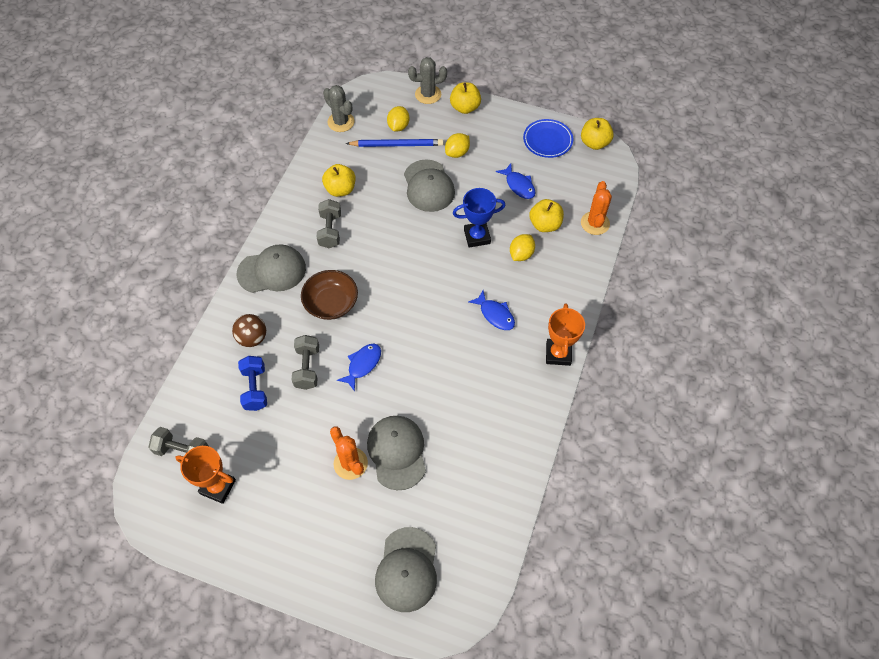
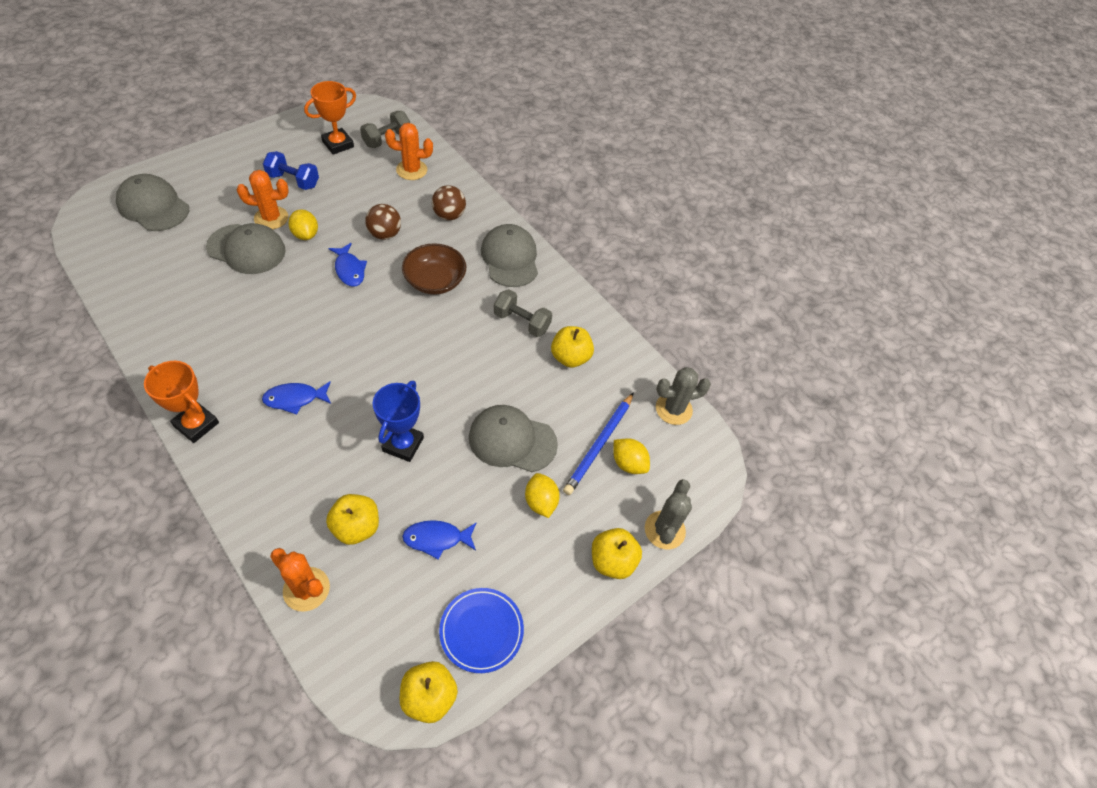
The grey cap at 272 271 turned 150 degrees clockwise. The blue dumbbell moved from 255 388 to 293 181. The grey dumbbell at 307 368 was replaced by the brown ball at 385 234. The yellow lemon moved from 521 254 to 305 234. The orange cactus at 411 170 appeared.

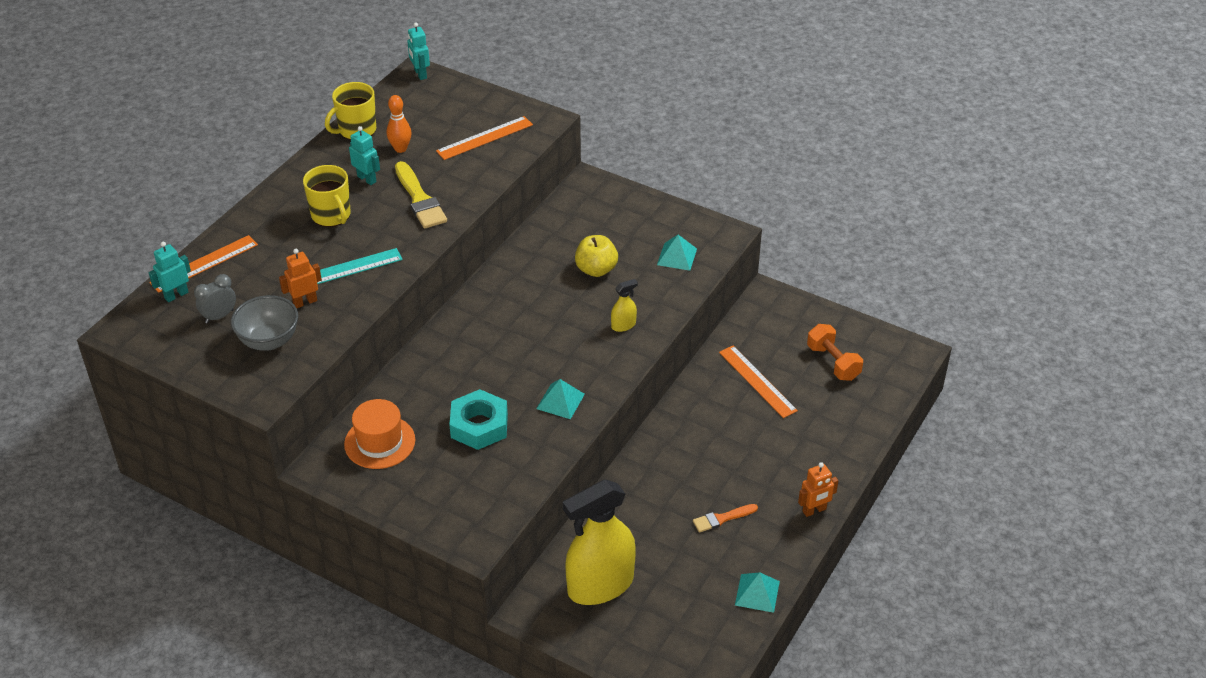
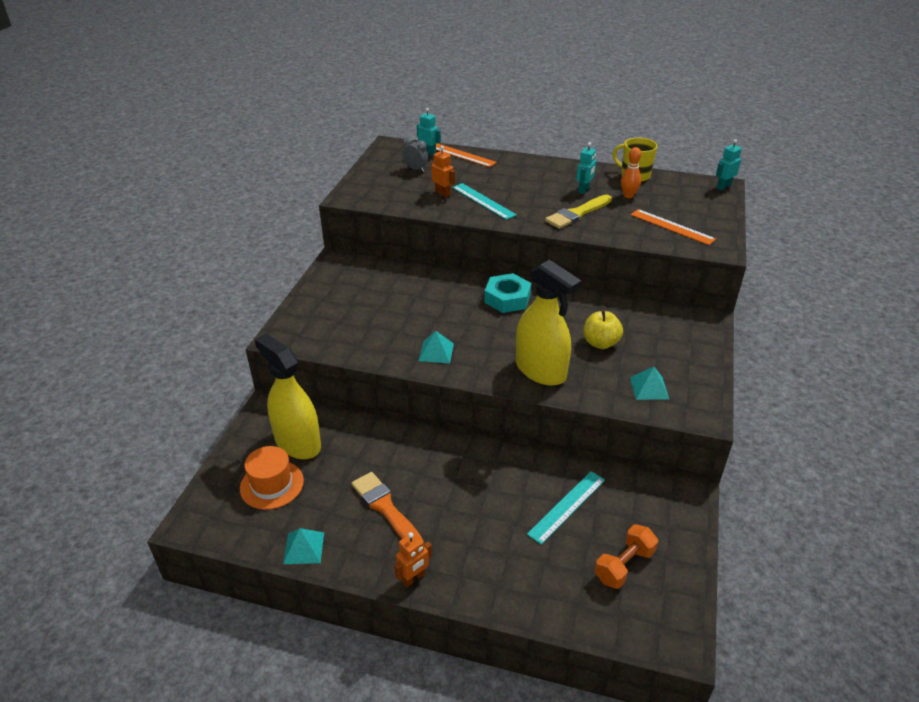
The grey bowl at 269 341 disappeared. The yellow mug at 331 215 disappeared. The orange hat moved from 379 442 to 272 484. The turquoise nut moved from 479 425 to 507 298. The yellow spray bottle at 623 325 changed to 2.43 times the size. The orange brush at 722 518 changed to 1.70 times the size. The orange ruler at 757 381 became the turquoise ruler at 567 506. The orange robot at 814 510 turned 90 degrees counterclockwise.

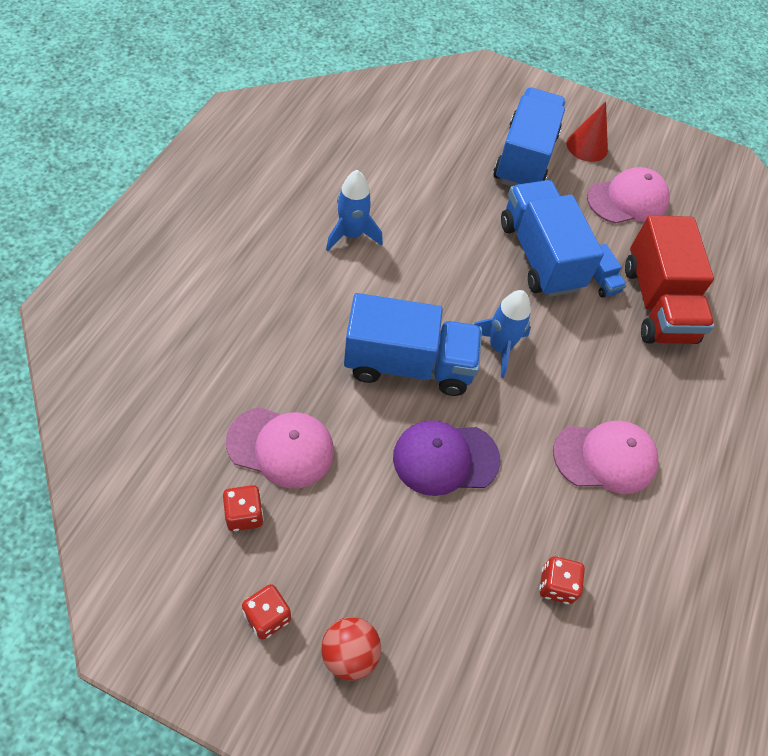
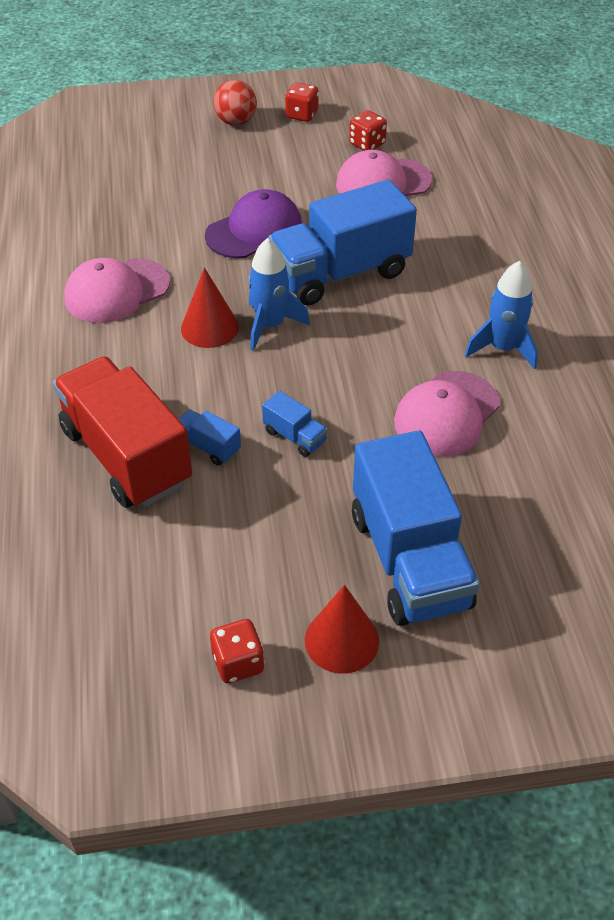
The blue truck at 540 256 changed to 0.41 times the size. The red dice moved from 556 585 to 238 663. The pink cap moved from 627 200 to 446 414. The red cone at 209 328 appeared.

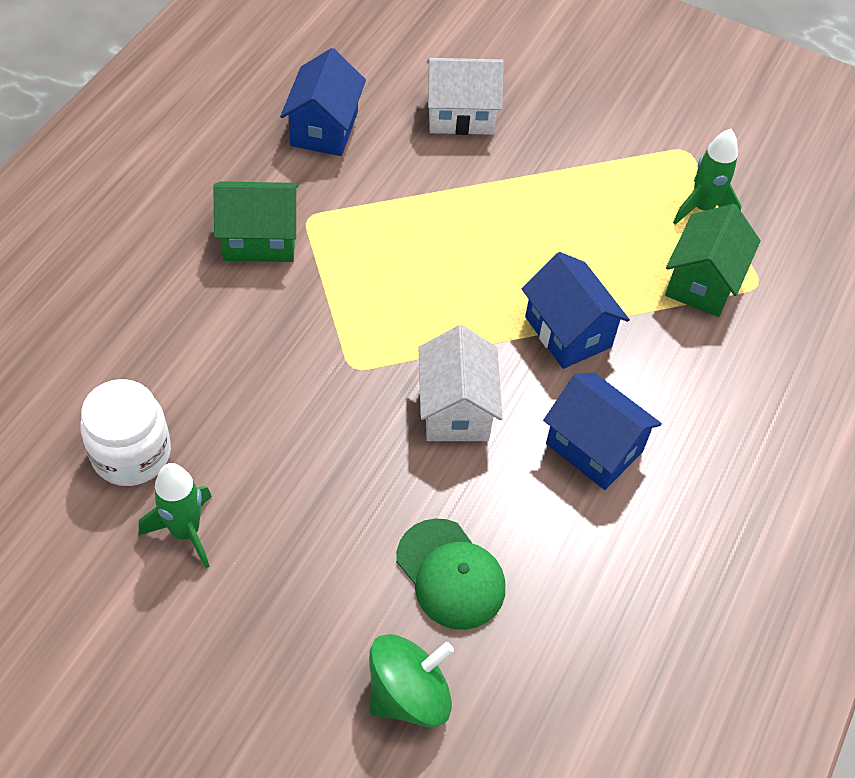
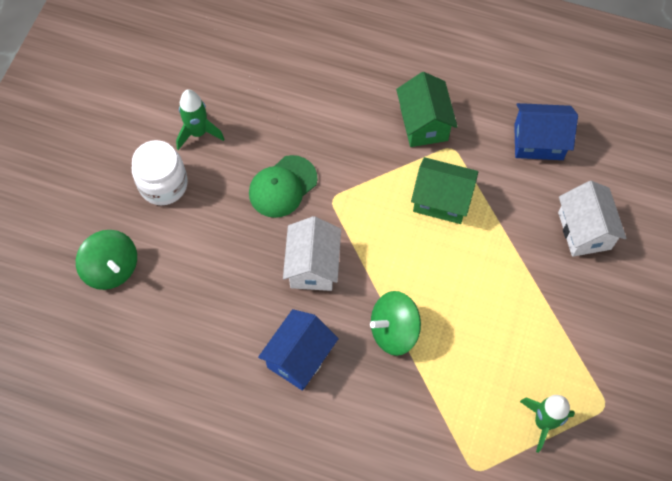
The white jar moved from 131 454 to 163 184. The green cap moved from 450 574 to 282 186. The white house at 456 409 turned 75 degrees counterclockwise. The blue house at 568 332 was replaced by the green spinning top at 394 331. The green house moved from 702 282 to 441 200.

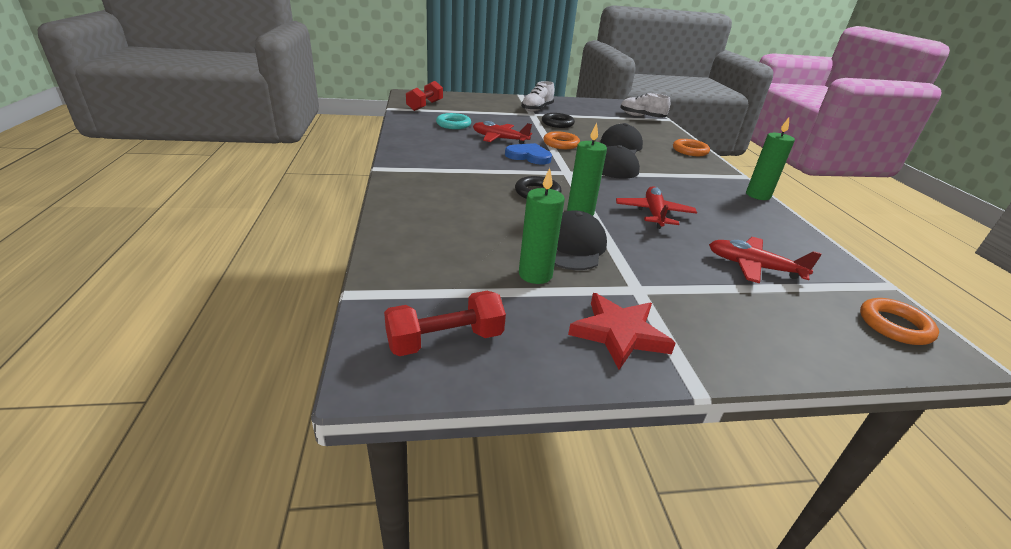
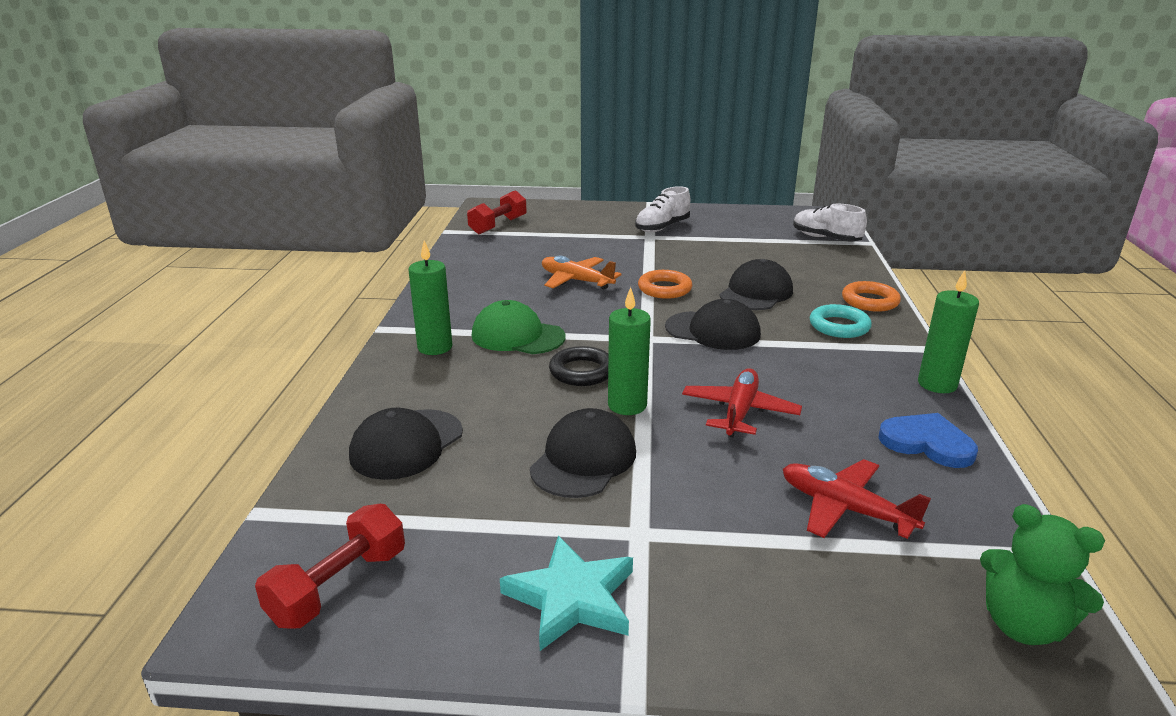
The red dumbbell at 445 340 turned 45 degrees counterclockwise. The turquoise ring moved from 453 124 to 839 326. The red plane at 499 139 became the orange plane at 576 281. The blue heart moved from 528 156 to 927 443. The green candle moved from 535 274 to 435 347. The black ring at 557 123 disappeared. The red star at 619 333 became the turquoise star at 572 598. The orange ring at 894 325 was replaced by the green teddy bear at 1022 625. The black cap at 406 444 appeared. The green cap at 517 336 appeared.

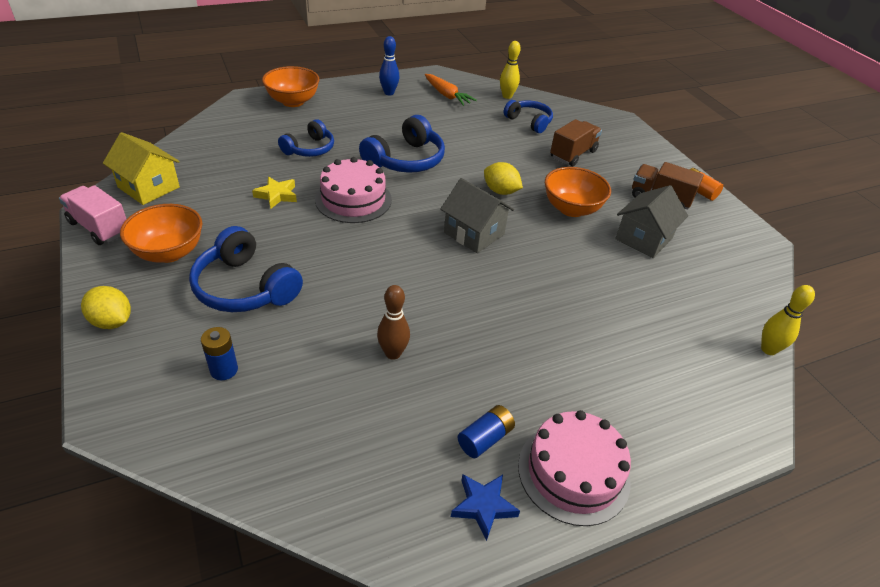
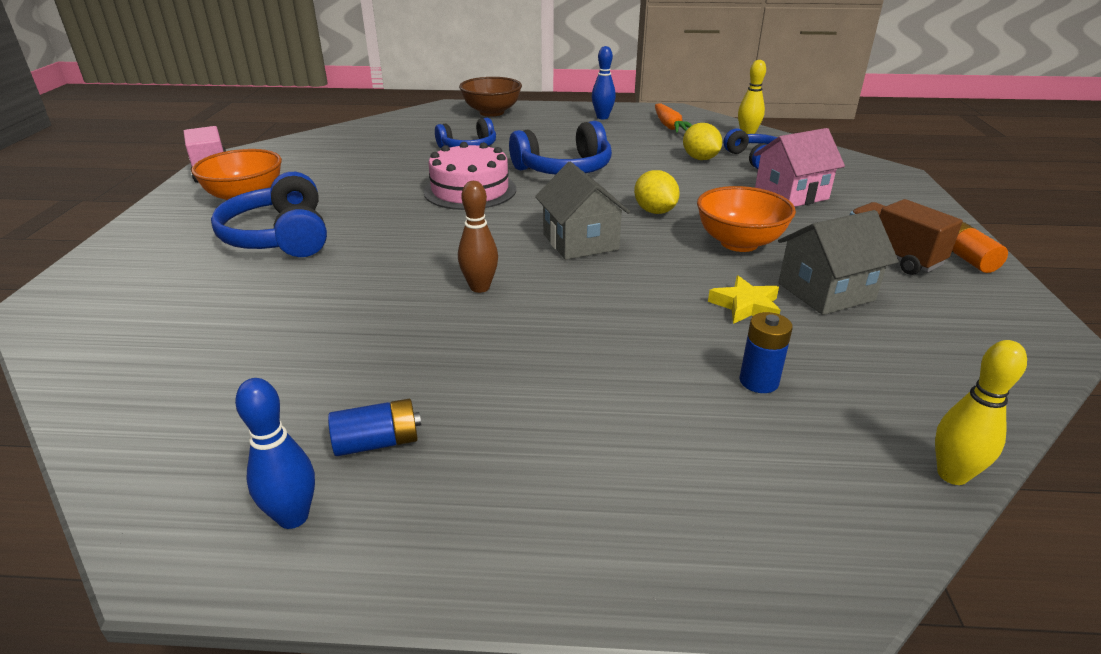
The yellow lemon moved from 112 322 to 700 159. The yellow house at 149 187 disappeared. The blue battery moved from 224 370 to 758 381. The yellow star moved from 277 195 to 745 306. The orange bowl at 293 101 became the brown bowl at 491 112. The brown bowling pin moved from 393 353 to 480 287. The blue star at 483 506 was replaced by the blue bowling pin at 293 517. The pink cake at 573 472 disappeared. The brown truck at 573 154 was replaced by the pink house at 791 194.

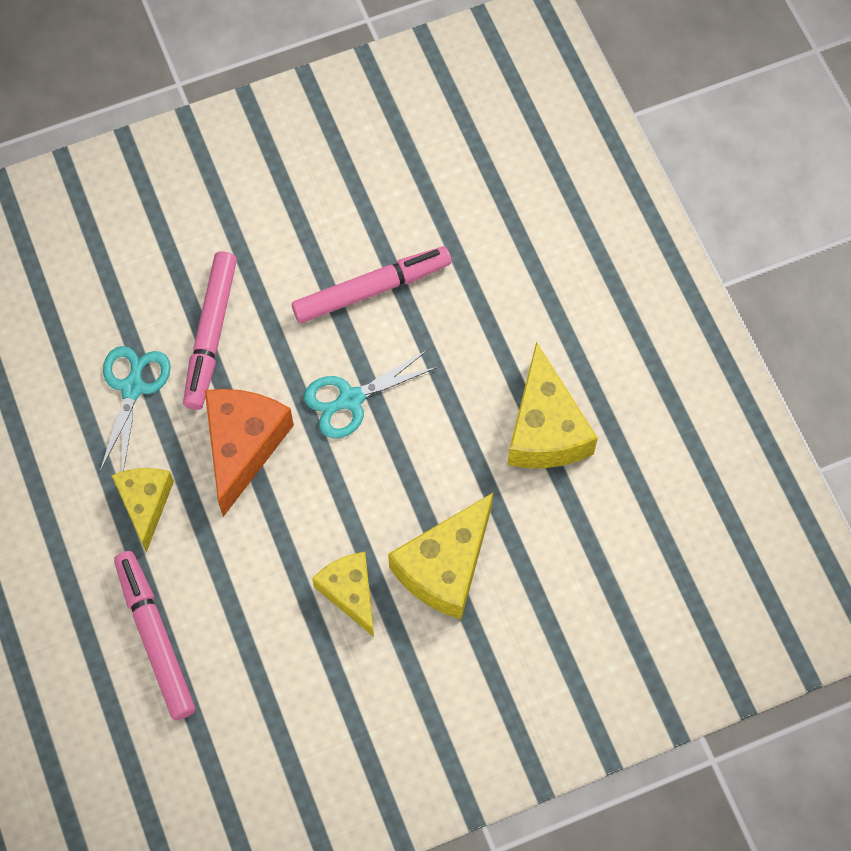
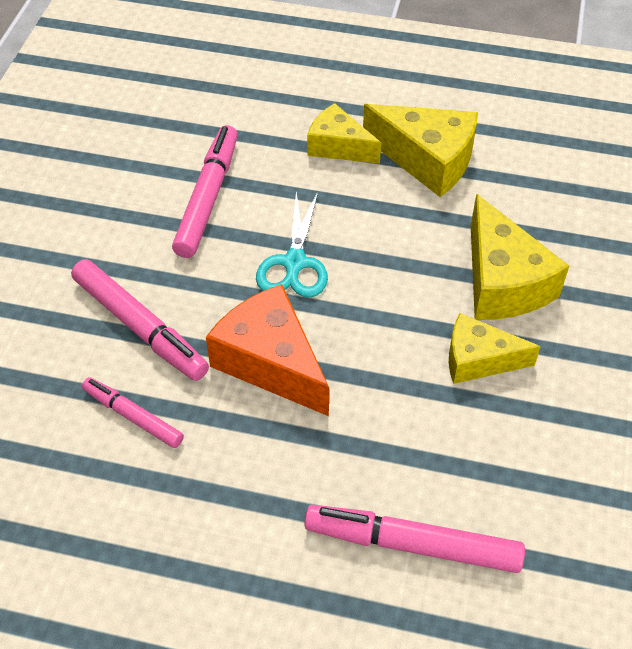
The turquoise scissors at 133 387 was replaced by the pink marker at 133 416. The yellow cheese moved from 145 504 to 338 146.

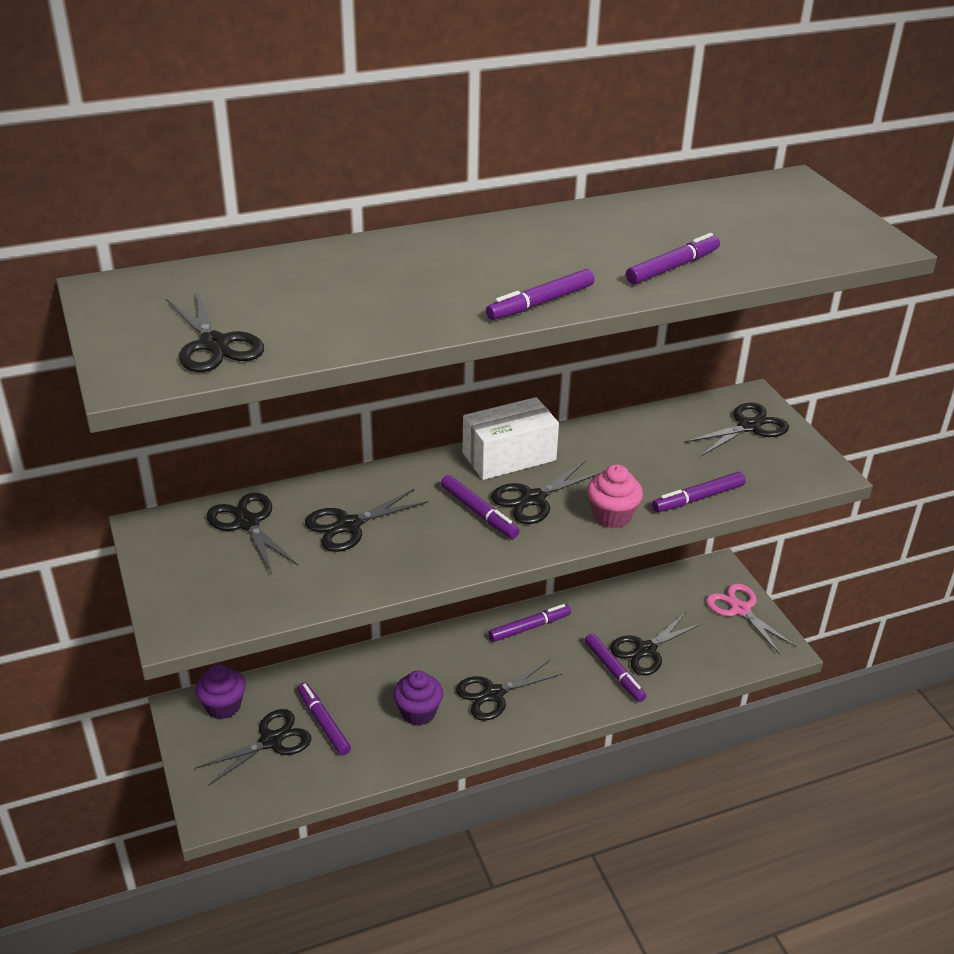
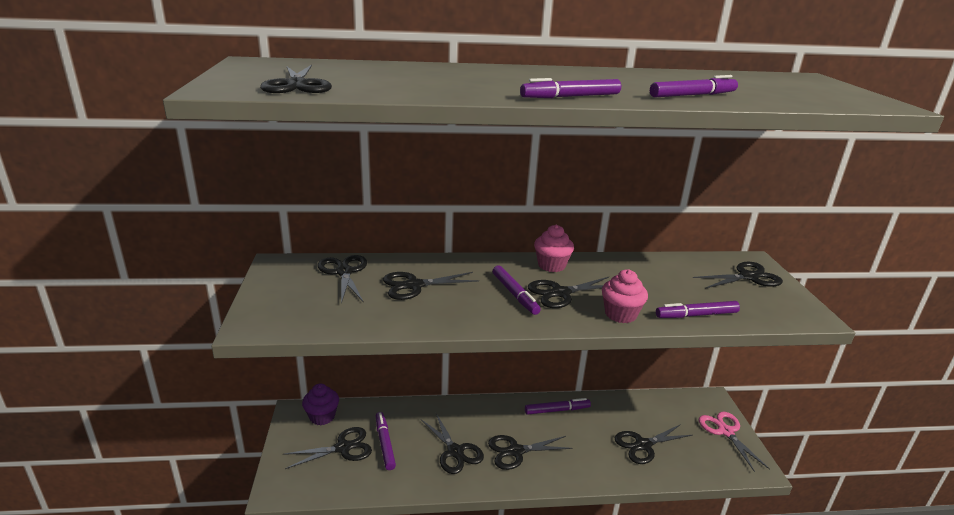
The purple cupcake at 418 712 was replaced by the black scissors at 455 452. The white box at 509 457 was replaced by the pink cupcake at 551 265. The purple marker at 614 672 disappeared.

